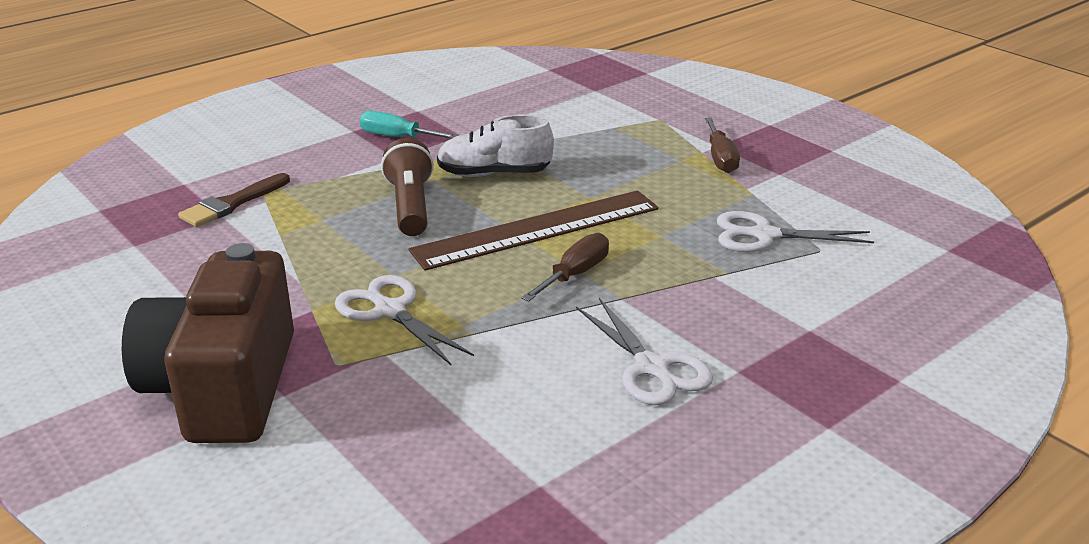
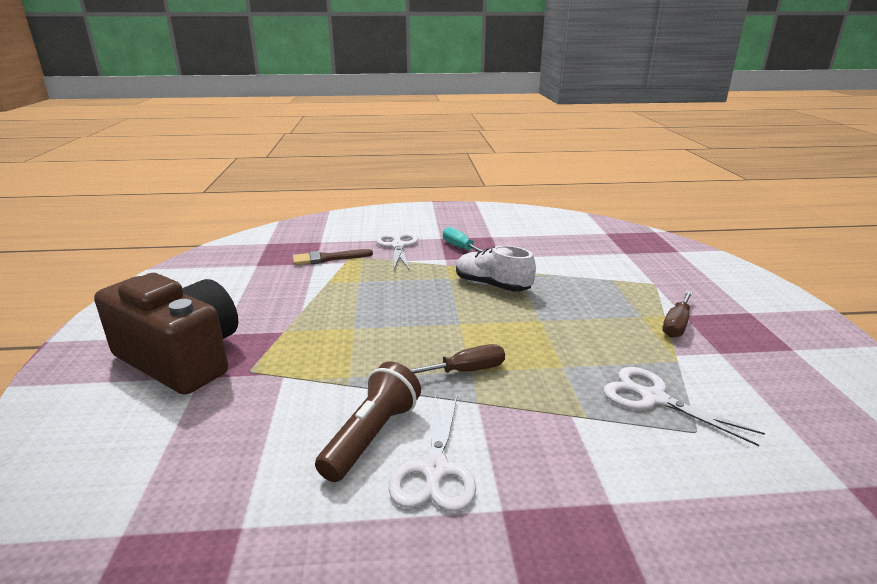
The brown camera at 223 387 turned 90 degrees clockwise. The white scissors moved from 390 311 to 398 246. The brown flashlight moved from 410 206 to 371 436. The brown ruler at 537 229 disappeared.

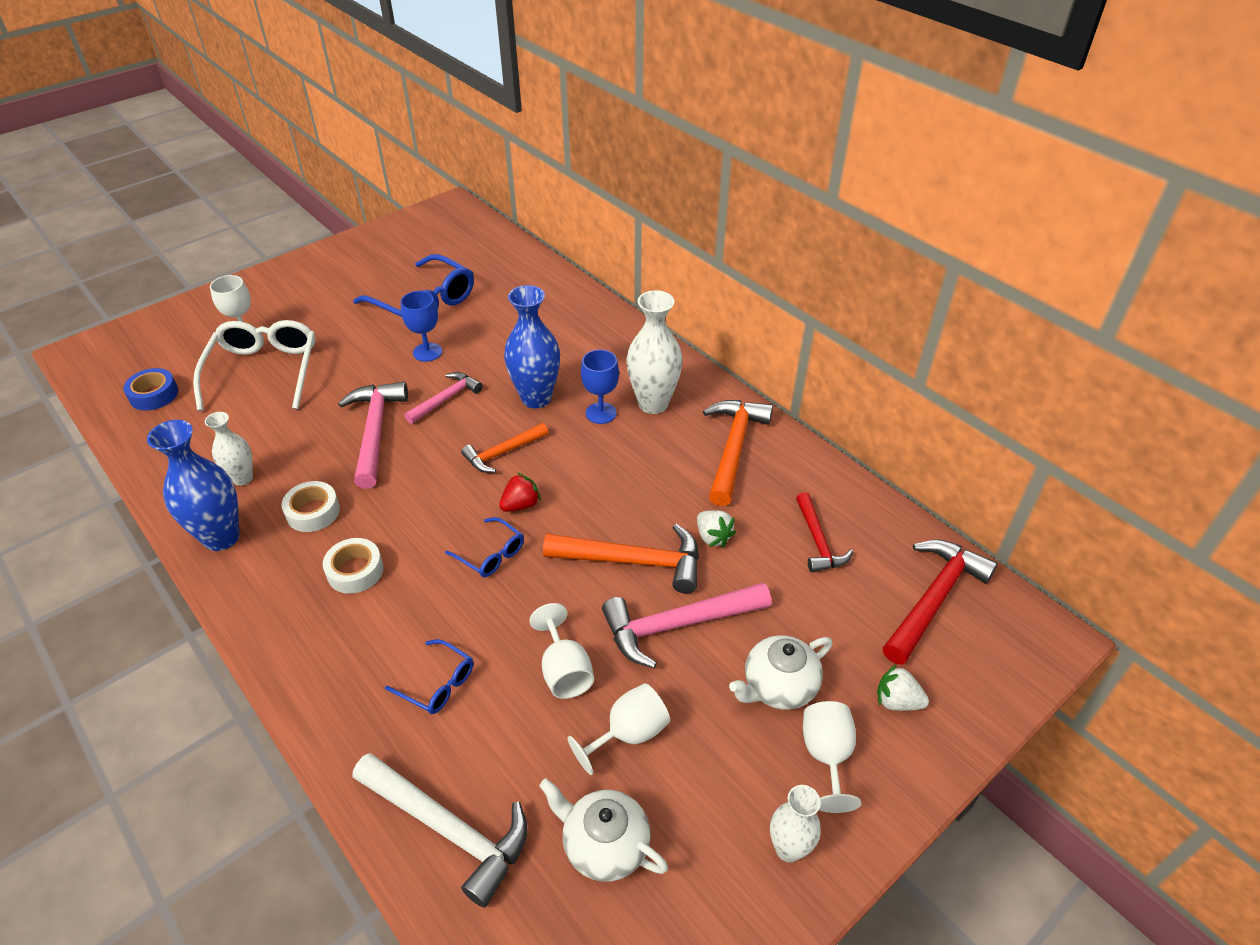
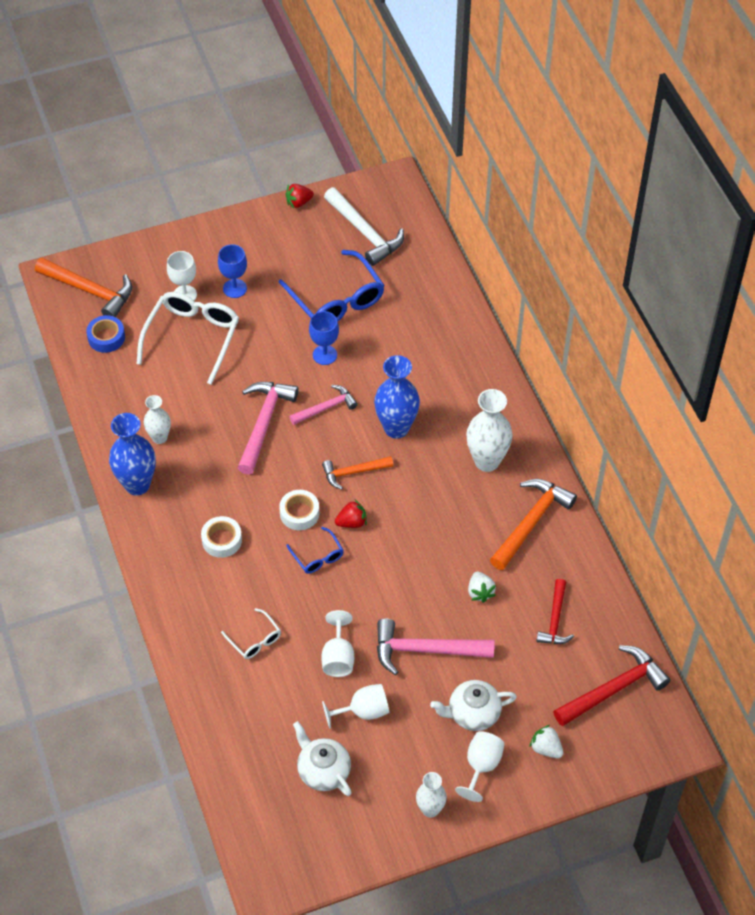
The white tape moved from 313 512 to 299 513. The white hammer moved from 449 829 to 365 233. The blue glasses at 437 684 became the white glasses at 254 639. The orange hammer moved from 634 561 to 90 291. The blue goblet moved from 601 413 to 235 288. The red strawberry at 299 202 appeared.

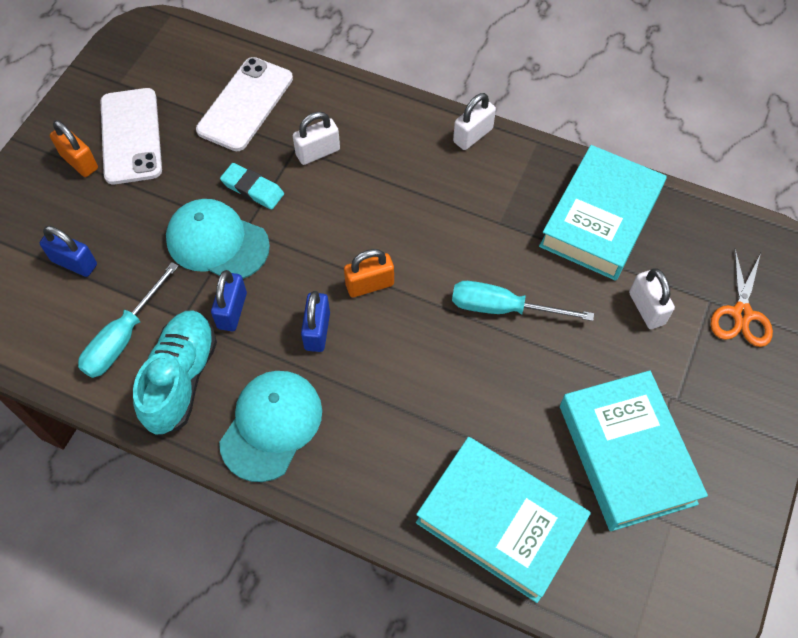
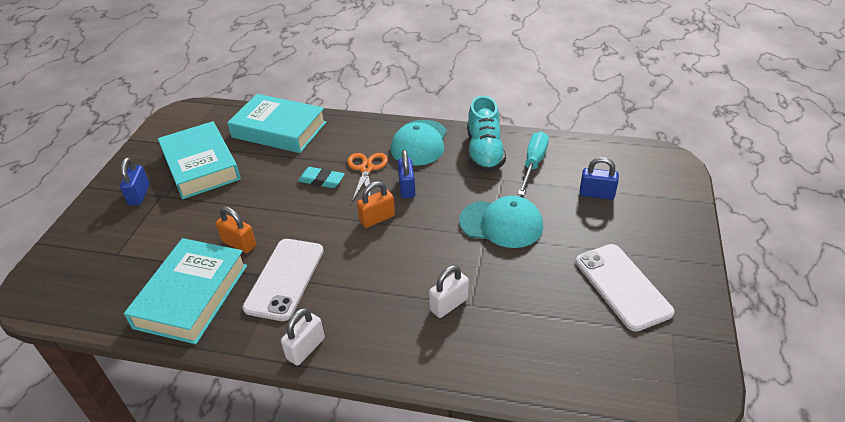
The orange padlock moved from 79 162 to 239 244. The white phone moved from 245 104 to 285 279. The blue padlock moved from 232 310 to 139 195. The turquoise eraser moved from 252 189 to 321 180. The turquoise screwdriver at 502 308 disappeared. The white padlock at 646 308 disappeared. The orange scissors moved from 741 314 to 366 169.

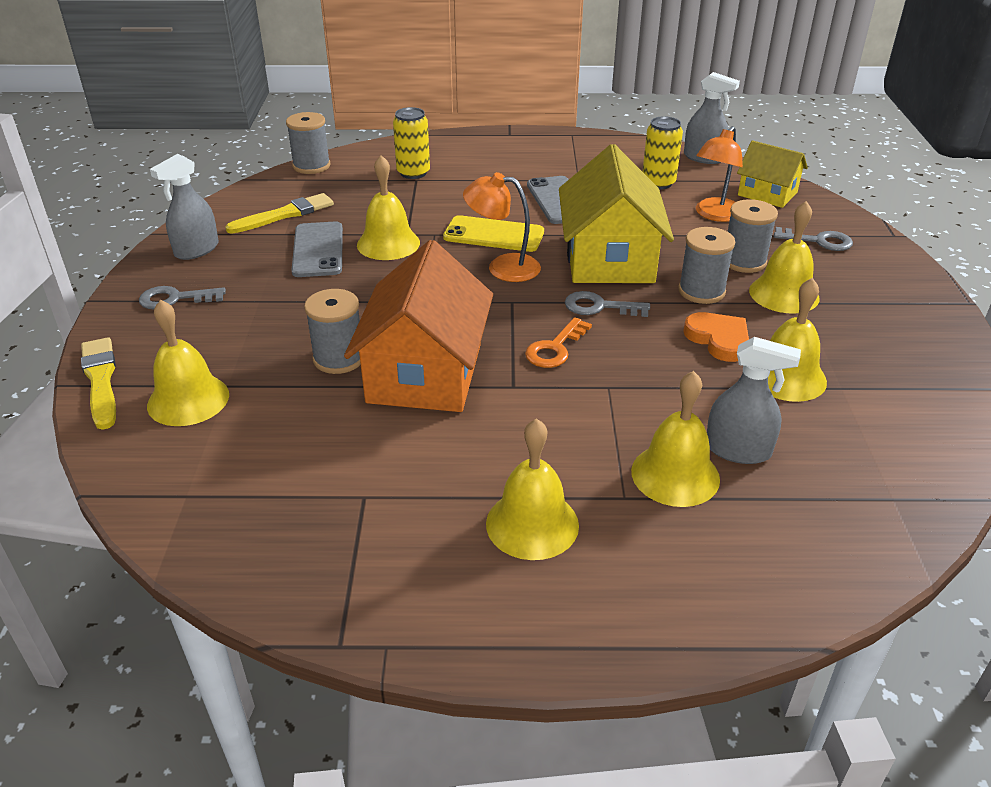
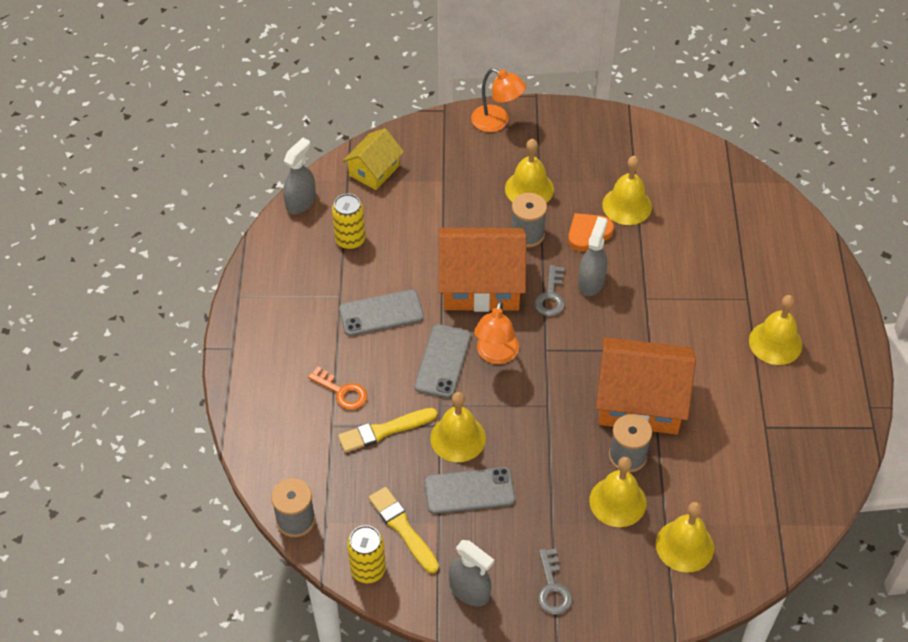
The yellow brush moved from 101 380 to 384 430. The yellow can moved from 413 173 to 368 569. The yellow phone at 493 235 became the grey phone at 442 361. The orange key moved from 555 348 to 342 392. The yellow house at 609 258 became the orange house at 481 285. The yellow bell moved from 675 475 to 617 501. The orange lamp moved from 715 215 to 497 122. The grey spray bottle moved from 738 450 to 591 282. The grey spool at 744 261 disappeared. The grey key at 819 241 disappeared.

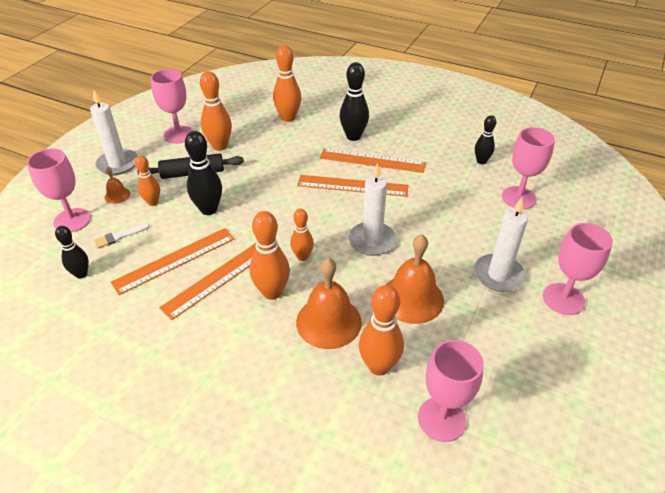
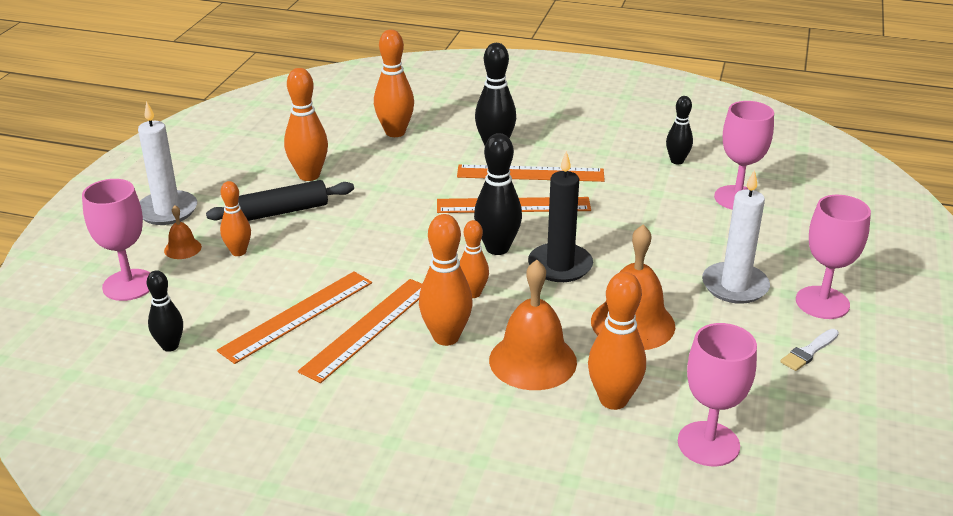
The white brush moved from 119 236 to 809 351. The pink goblet at 178 134 disappeared. The black bowling pin moved from 209 209 to 497 248. The white candle at 372 241 became the black candle at 560 266.

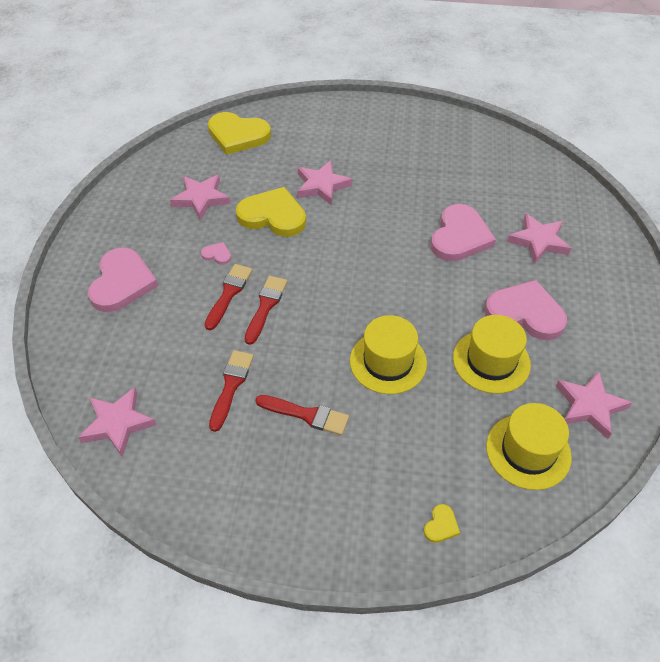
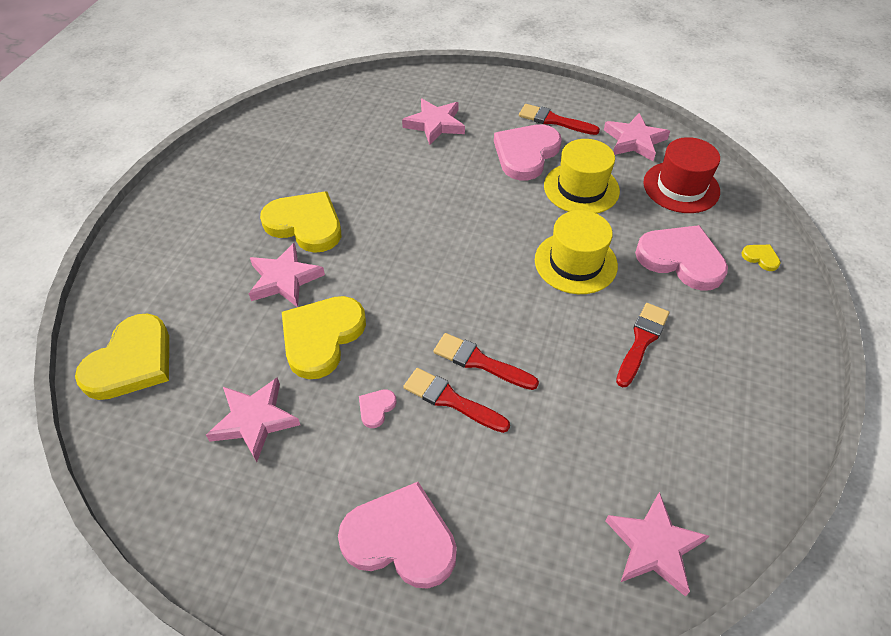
The red brush moved from 231 386 to 554 120. The pink heart moved from 459 237 to 681 259. The yellow hat at 528 451 became the red hat at 681 187. The yellow heart at 305 224 appeared.

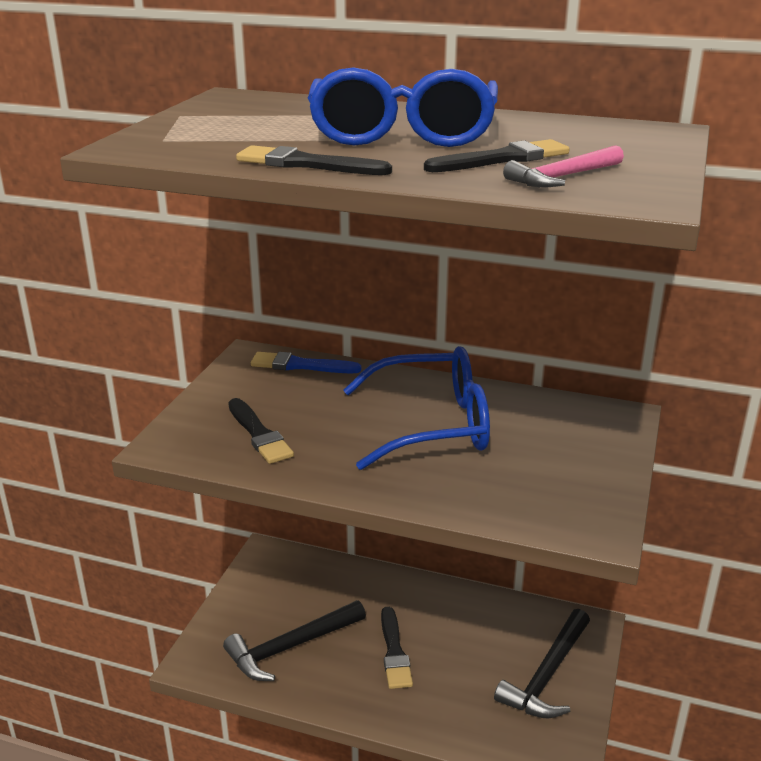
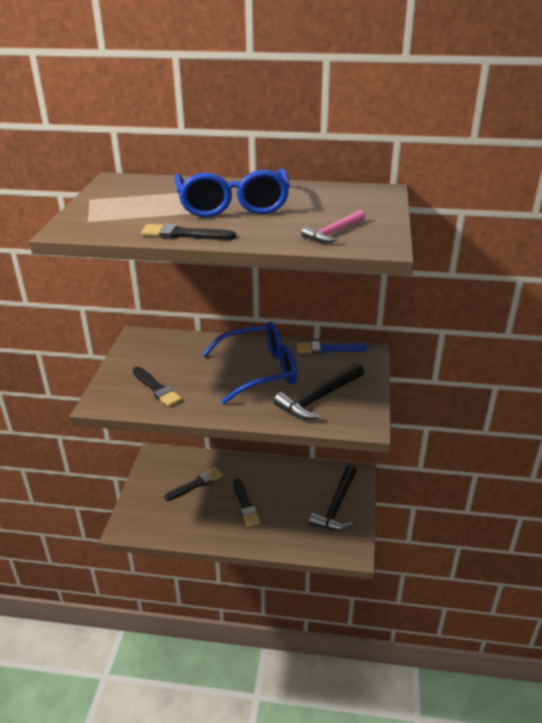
The black hammer moved from 290 647 to 319 398. The blue brush moved from 300 365 to 327 349. The black brush moved from 502 159 to 196 484.

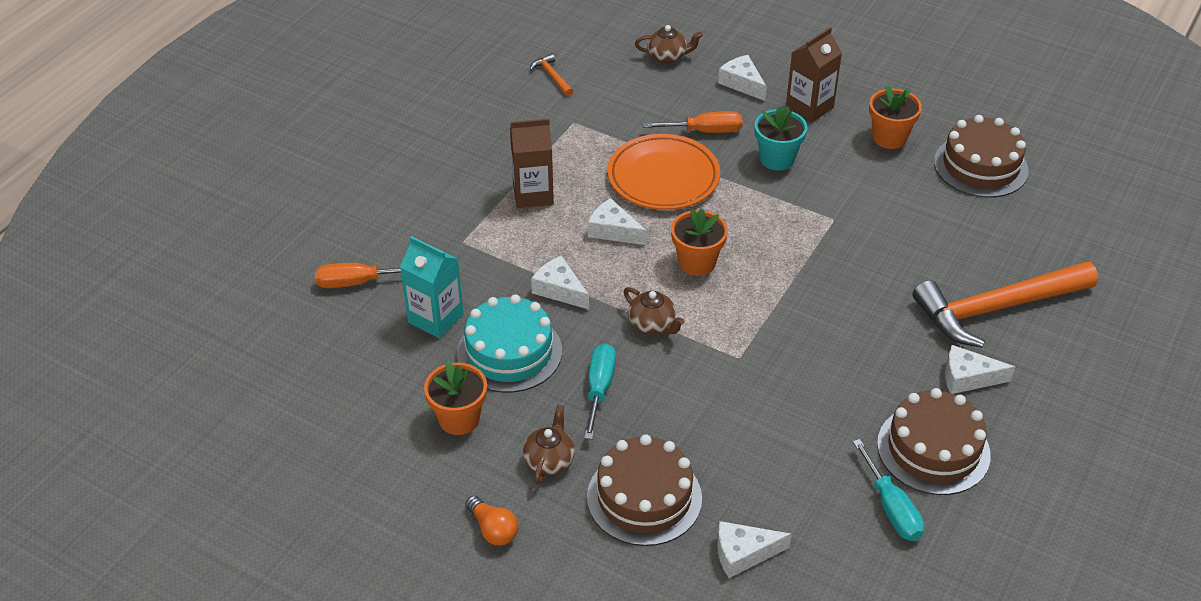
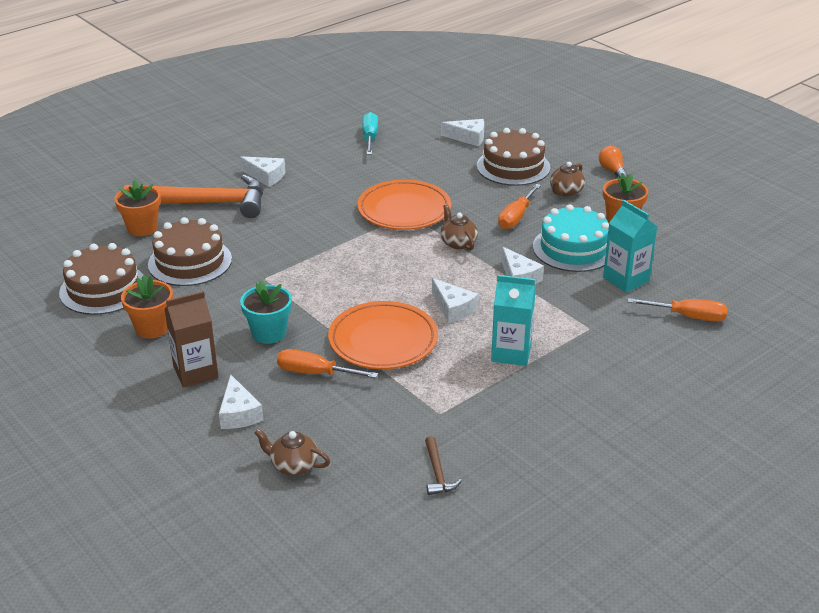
The brown carton at 533 194 became the turquoise carton at 511 353. The orange hammer at 552 76 became the brown hammer at 438 473. The turquoise screwdriver at 599 388 became the orange screwdriver at 516 217. The orange flower pot moved from 697 262 to 142 228. The brown cake moved from 933 449 to 190 262. The orange plate at 404 210 appeared.

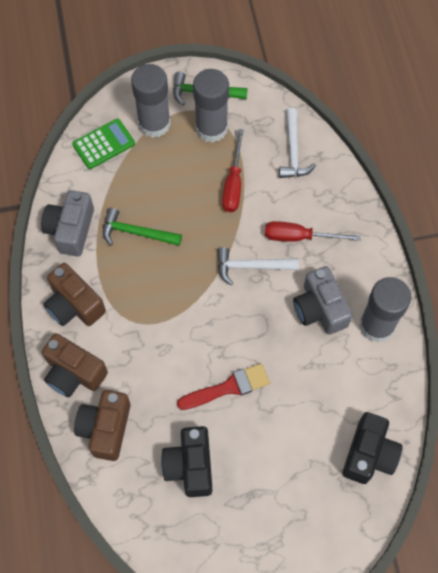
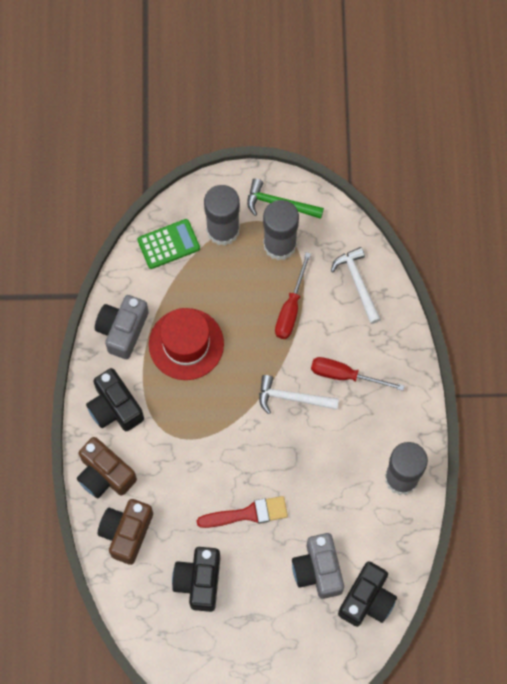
The brown camera at 74 305 became the black camera at 115 407. The green hammer at 136 233 was replaced by the red hat at 186 344. The white hammer at 293 151 turned 150 degrees clockwise. The grey camera moved from 319 309 to 318 570.

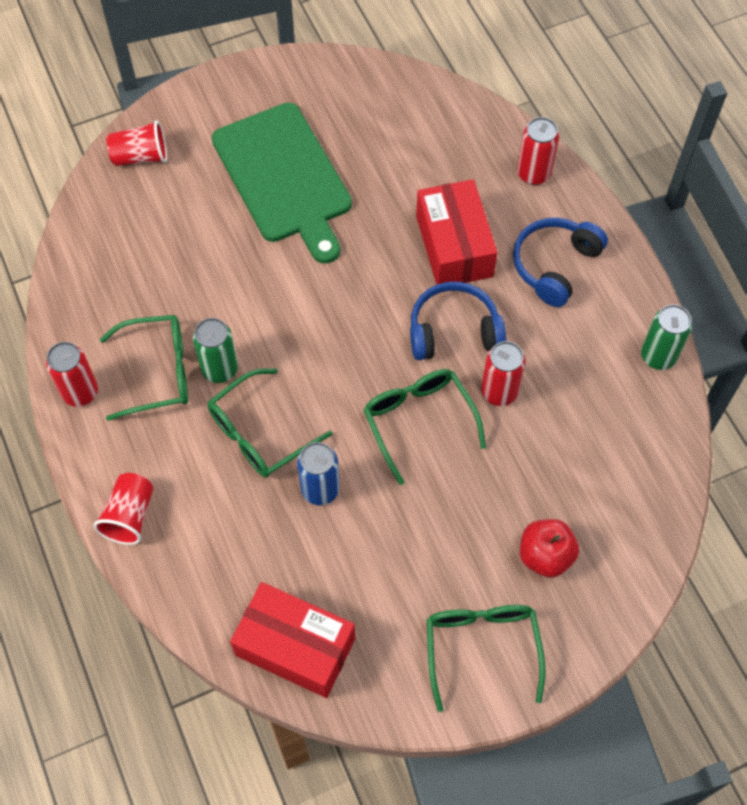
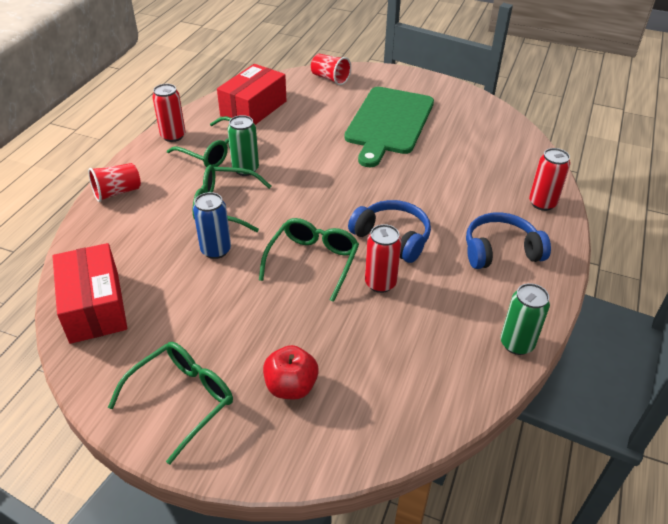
The red box moved from 454 246 to 253 108.

